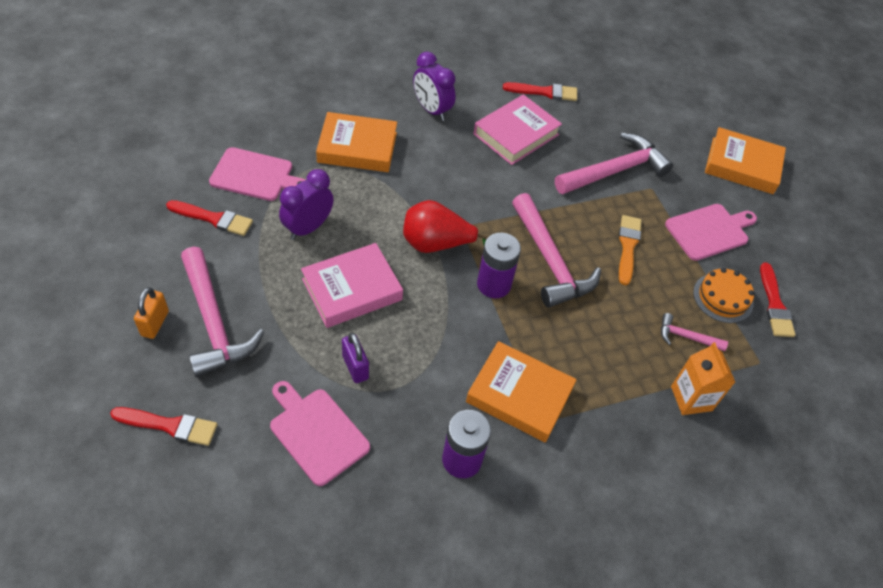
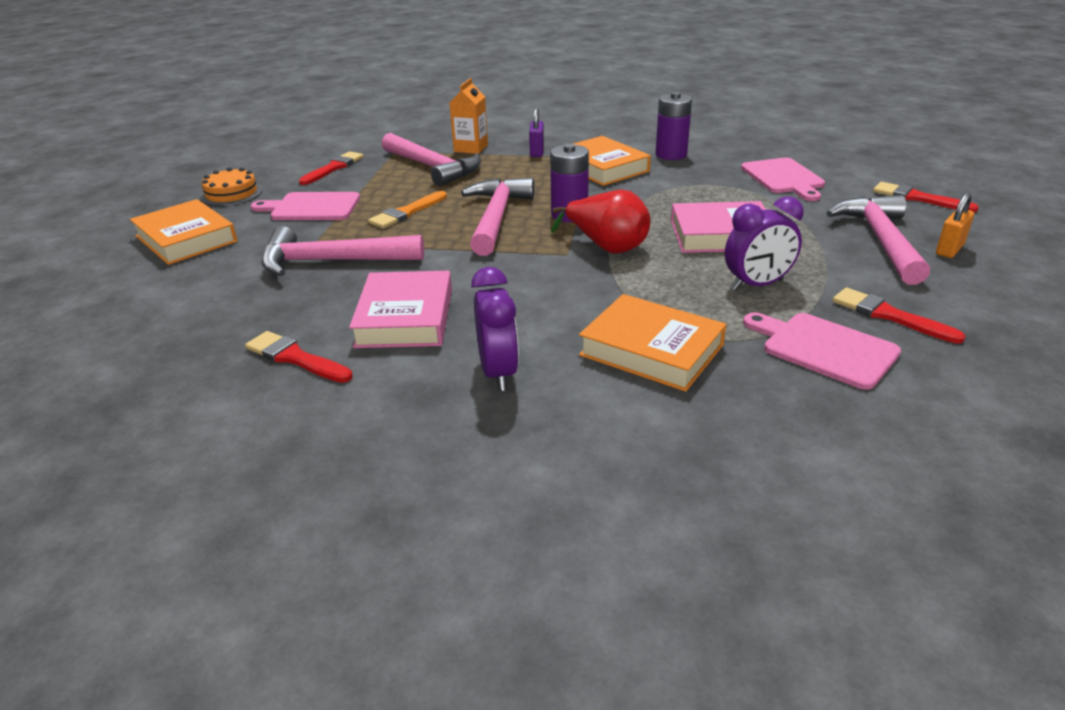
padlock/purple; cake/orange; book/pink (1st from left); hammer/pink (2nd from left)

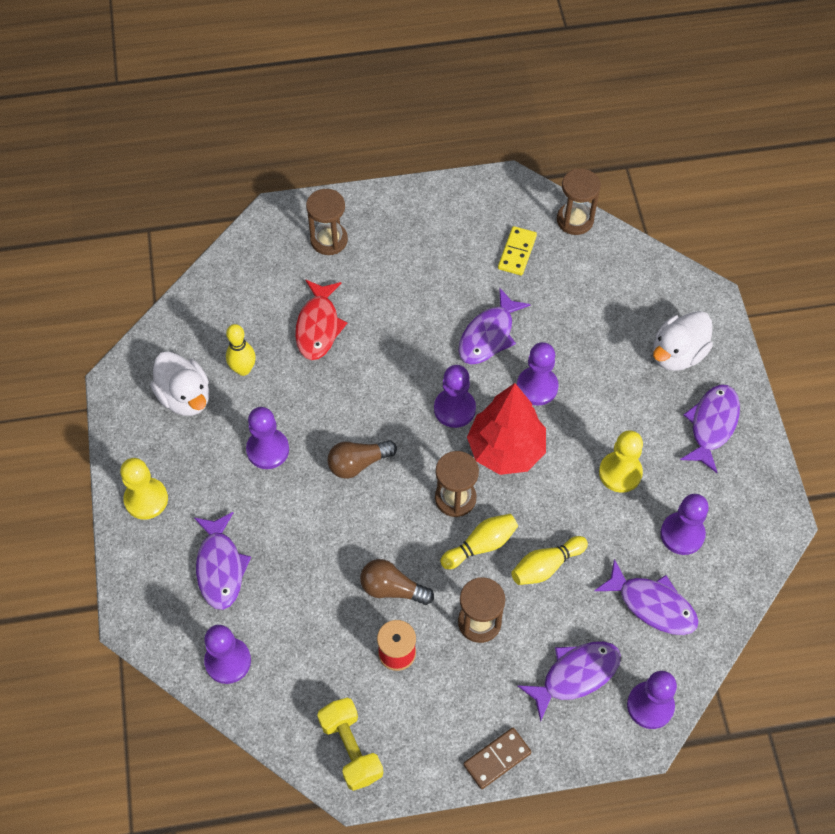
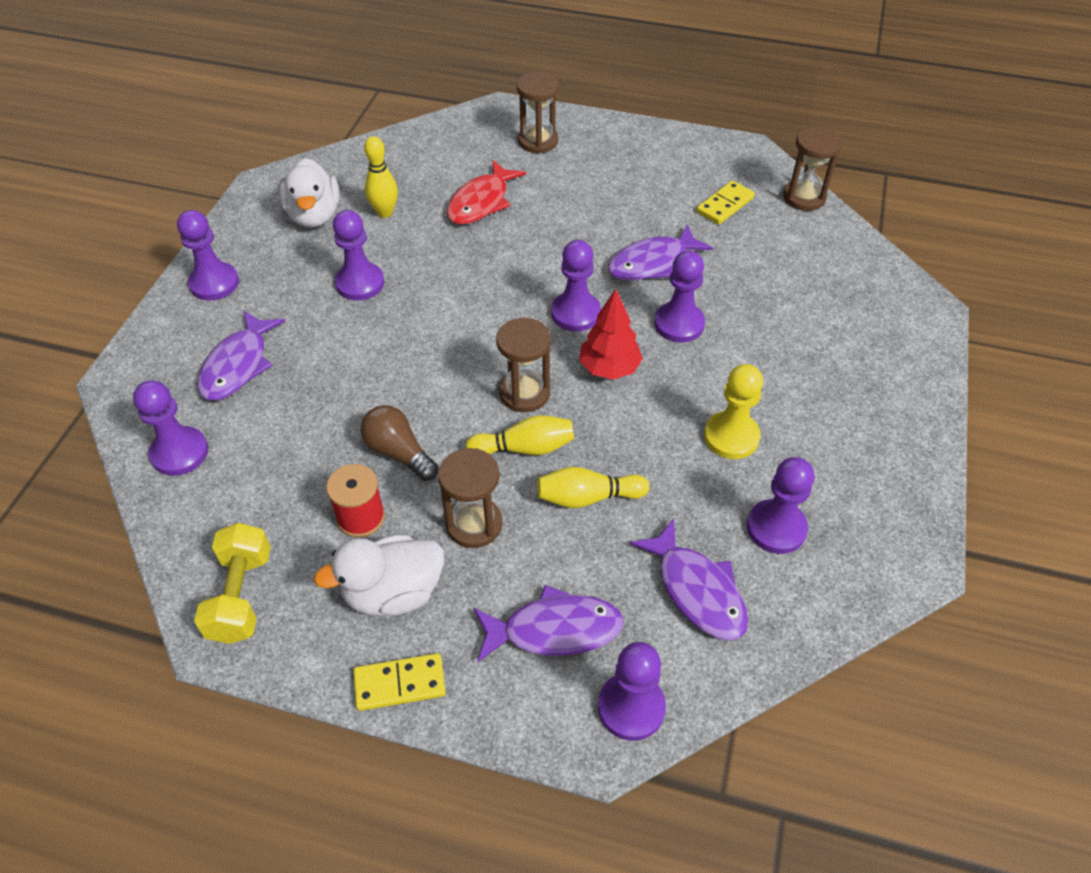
light bulb/brown (1st from left in the first image); fish/purple (5th from left in the first image); duck/white (2nd from left); pawn/purple (2nd from left); domino/yellow (1st from left); tree/red

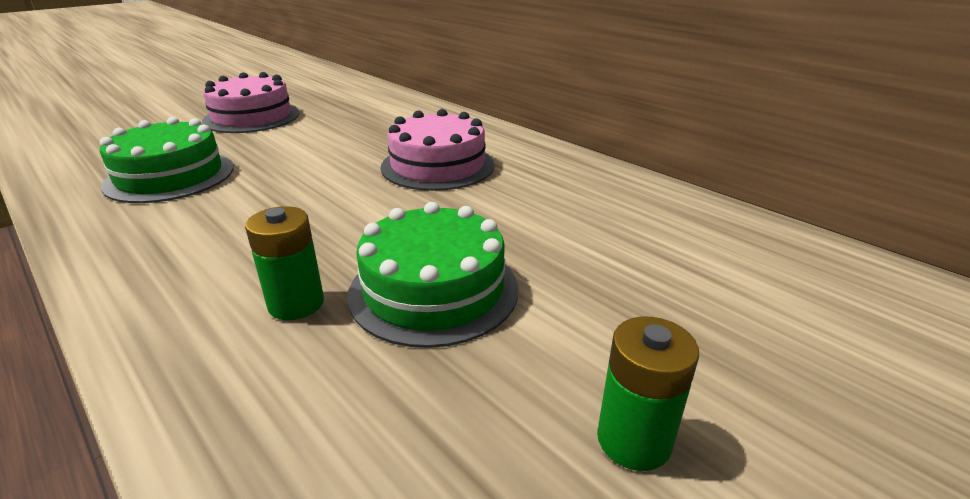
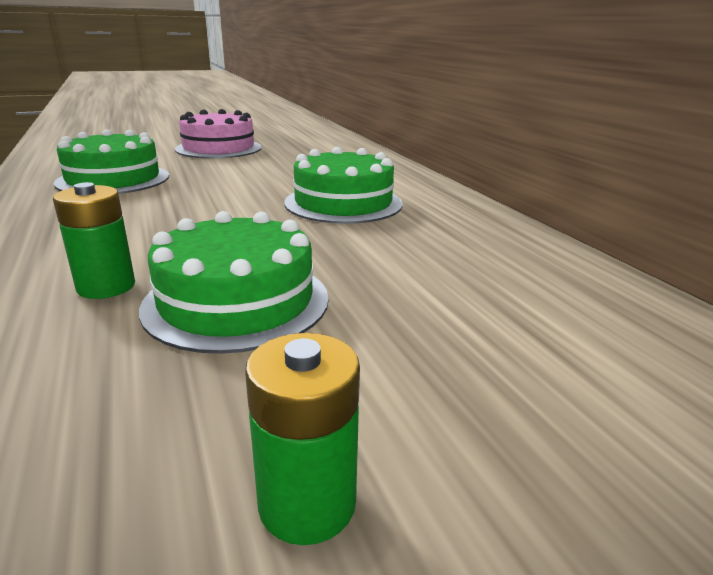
cake/green (3rd from left)

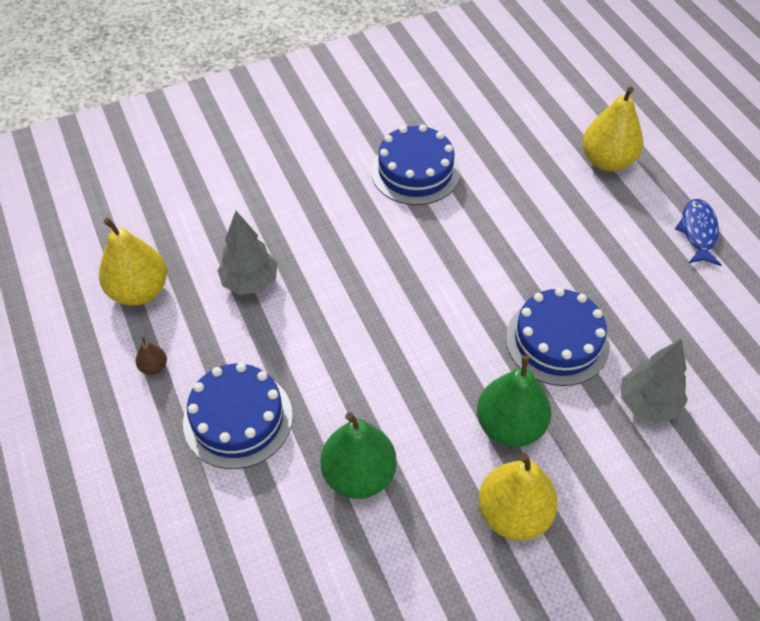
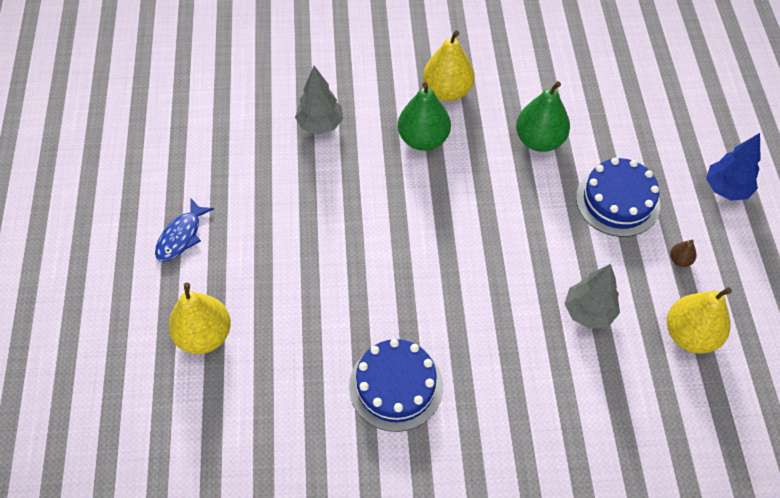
cake/blue (3rd from left in the first image); tree/blue

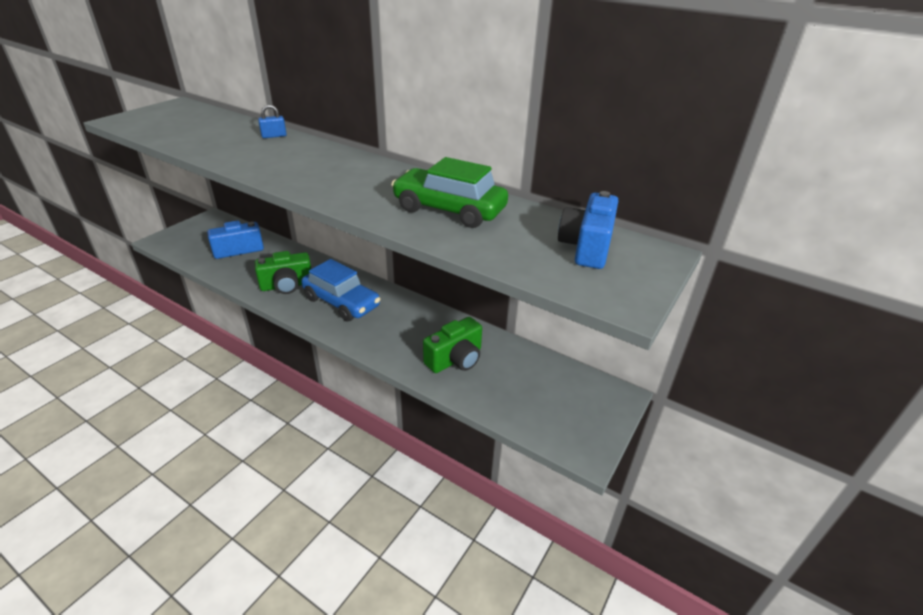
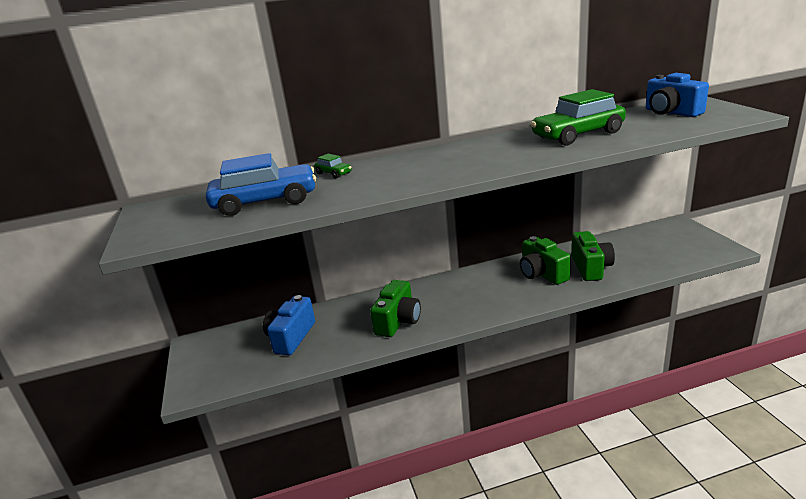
camera/green (2nd from left); car/blue; car/green (1st from left)

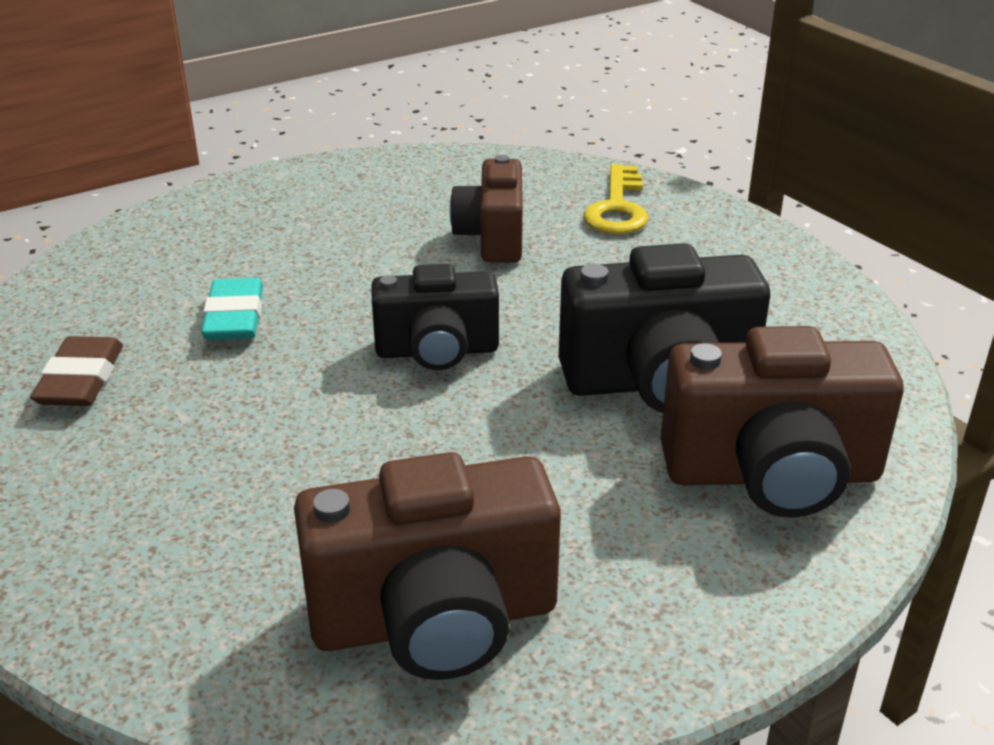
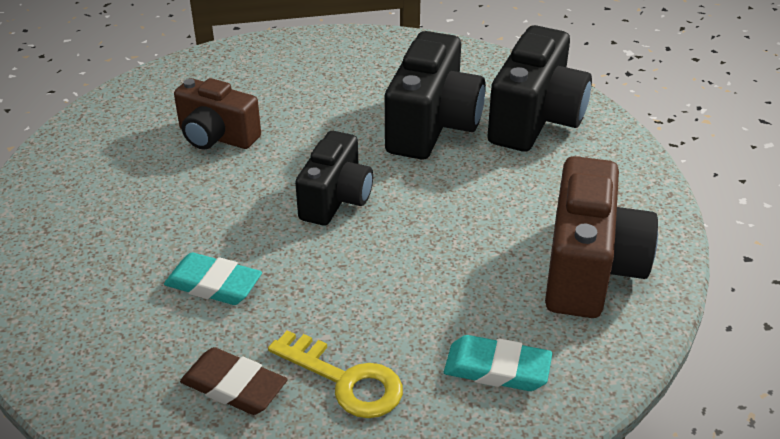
eraser/turquoise (2nd from left); key/yellow; camera/black (3rd from left)

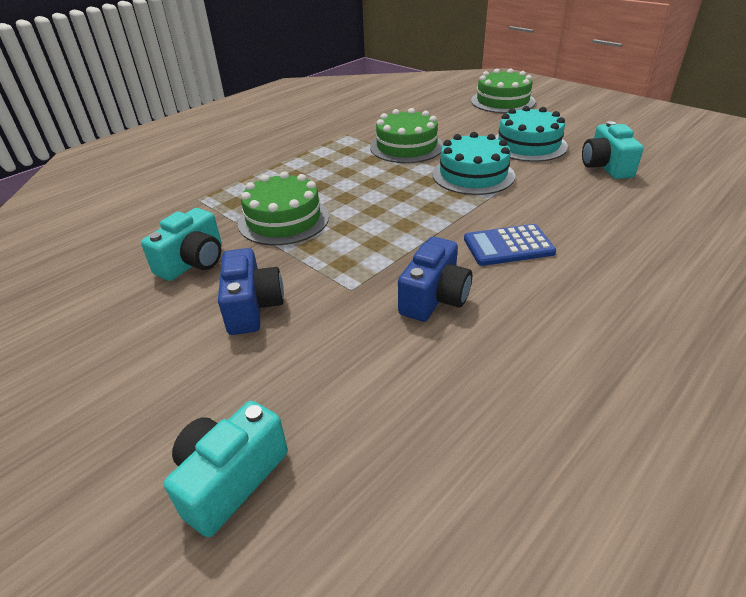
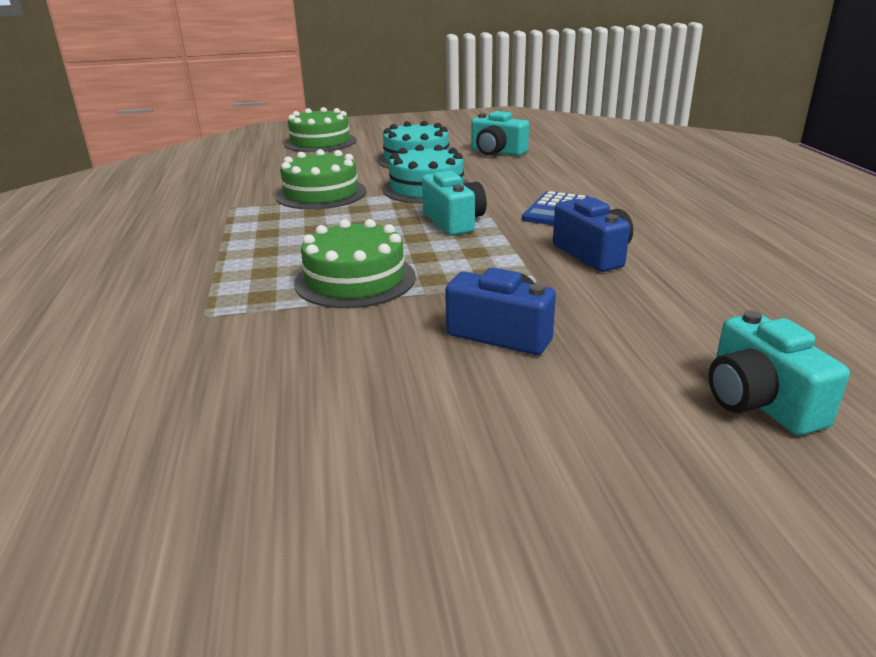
camera/turquoise (1st from left)

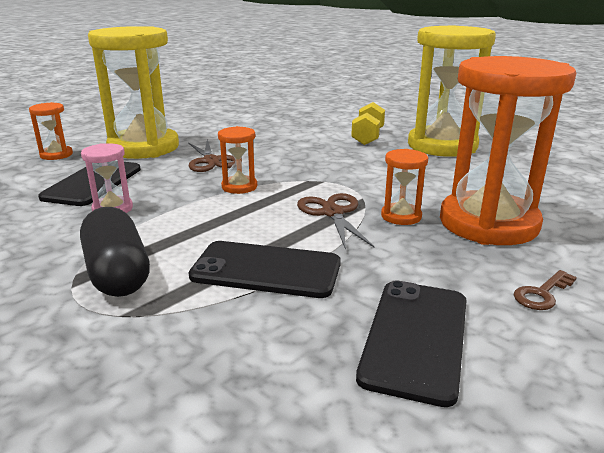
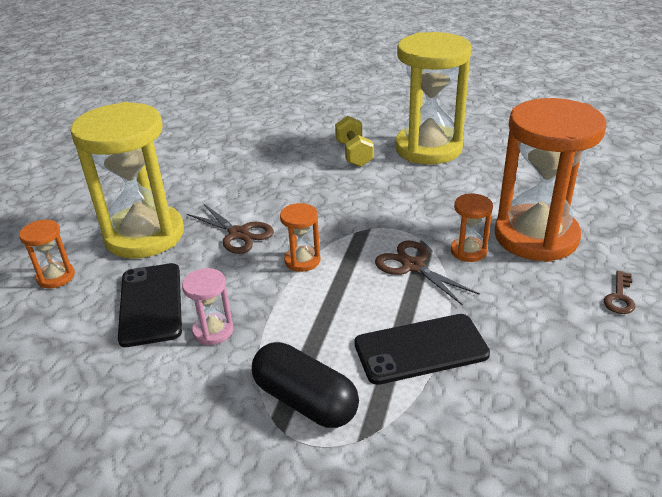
phone/black (3rd from left in the first image)

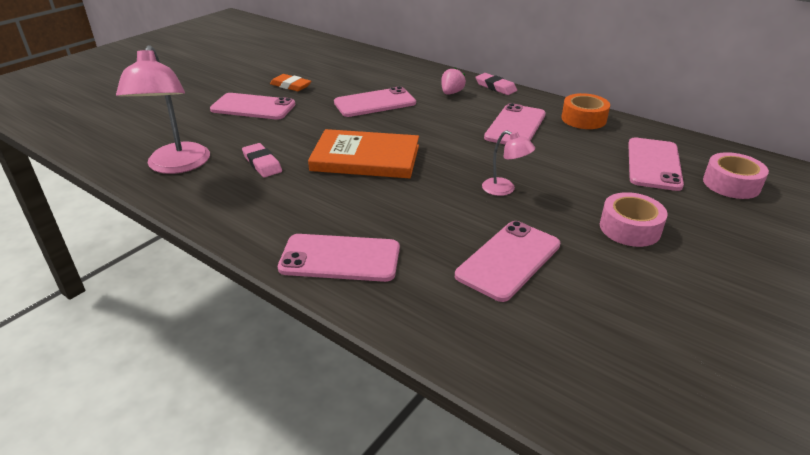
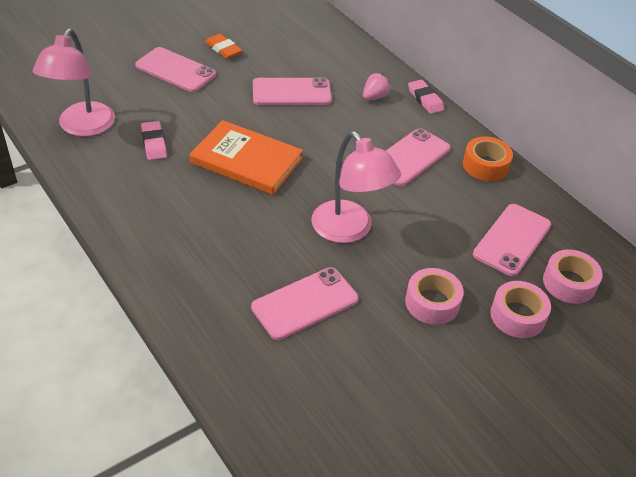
phone/pink (2nd from left in the first image); tape/pink (2nd from left); lamp/pink (2nd from left)

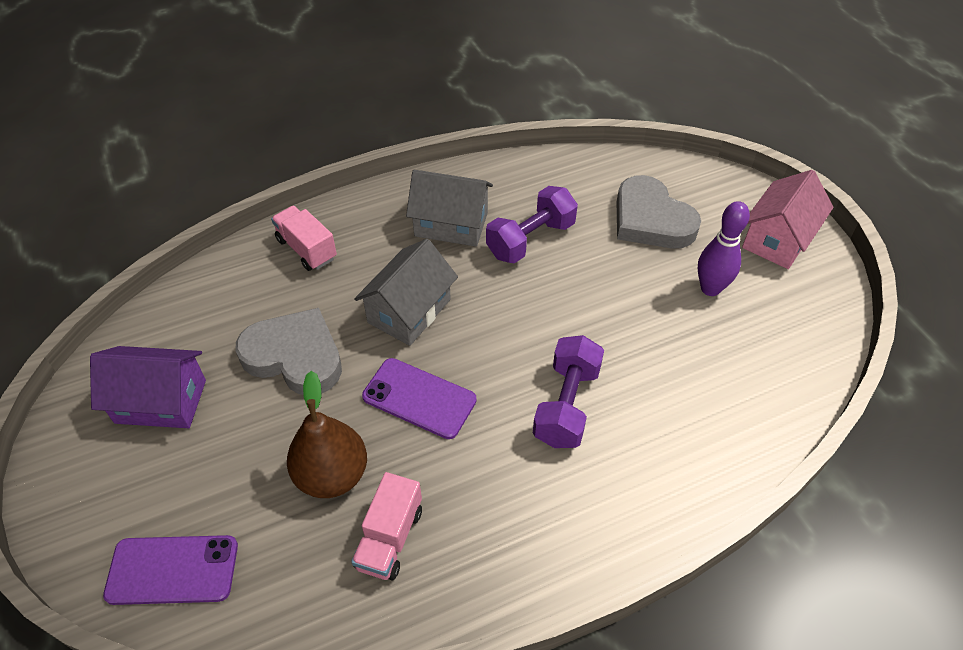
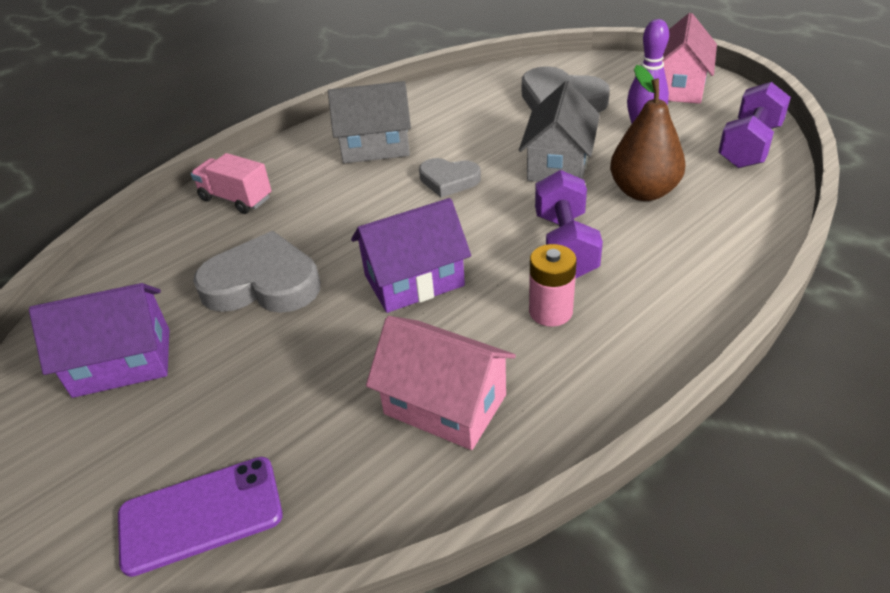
heart/grey (2nd from left); battery/pink; pear/brown; house/grey (2nd from left); dumbbell/purple (2nd from left); house/pink (1st from left); house/purple (2nd from left)

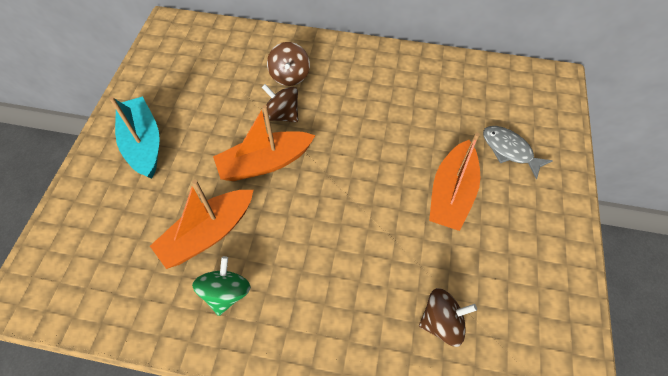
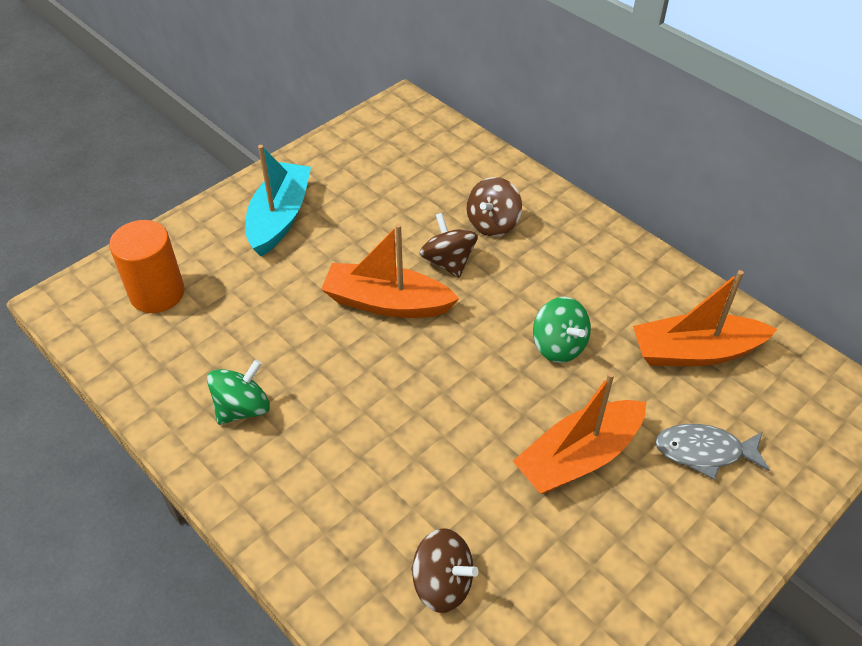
cylinder/orange; spinning top/green (2nd from left); boat/orange (3rd from left); fish/grey

